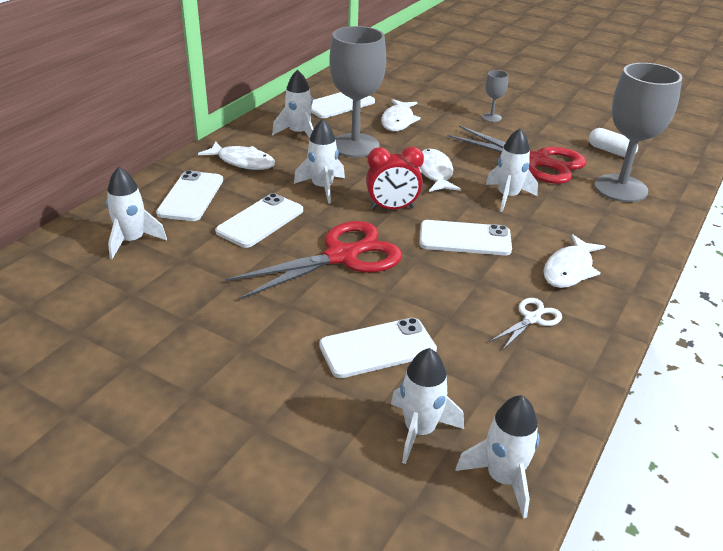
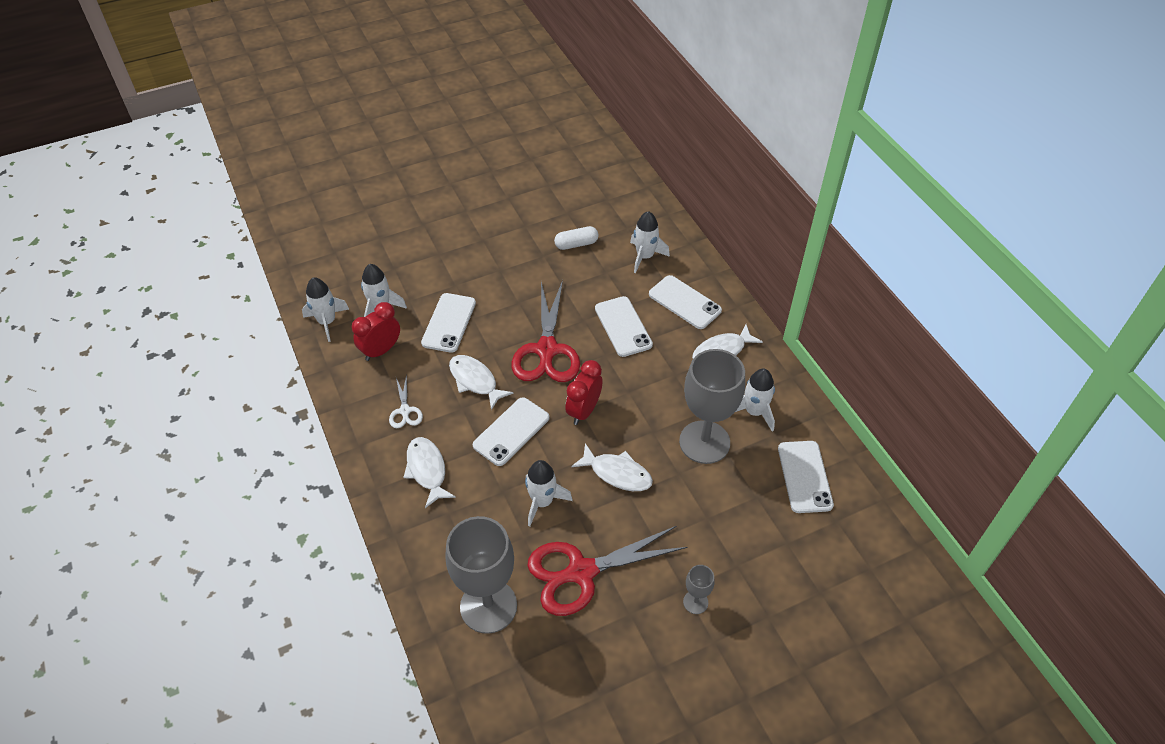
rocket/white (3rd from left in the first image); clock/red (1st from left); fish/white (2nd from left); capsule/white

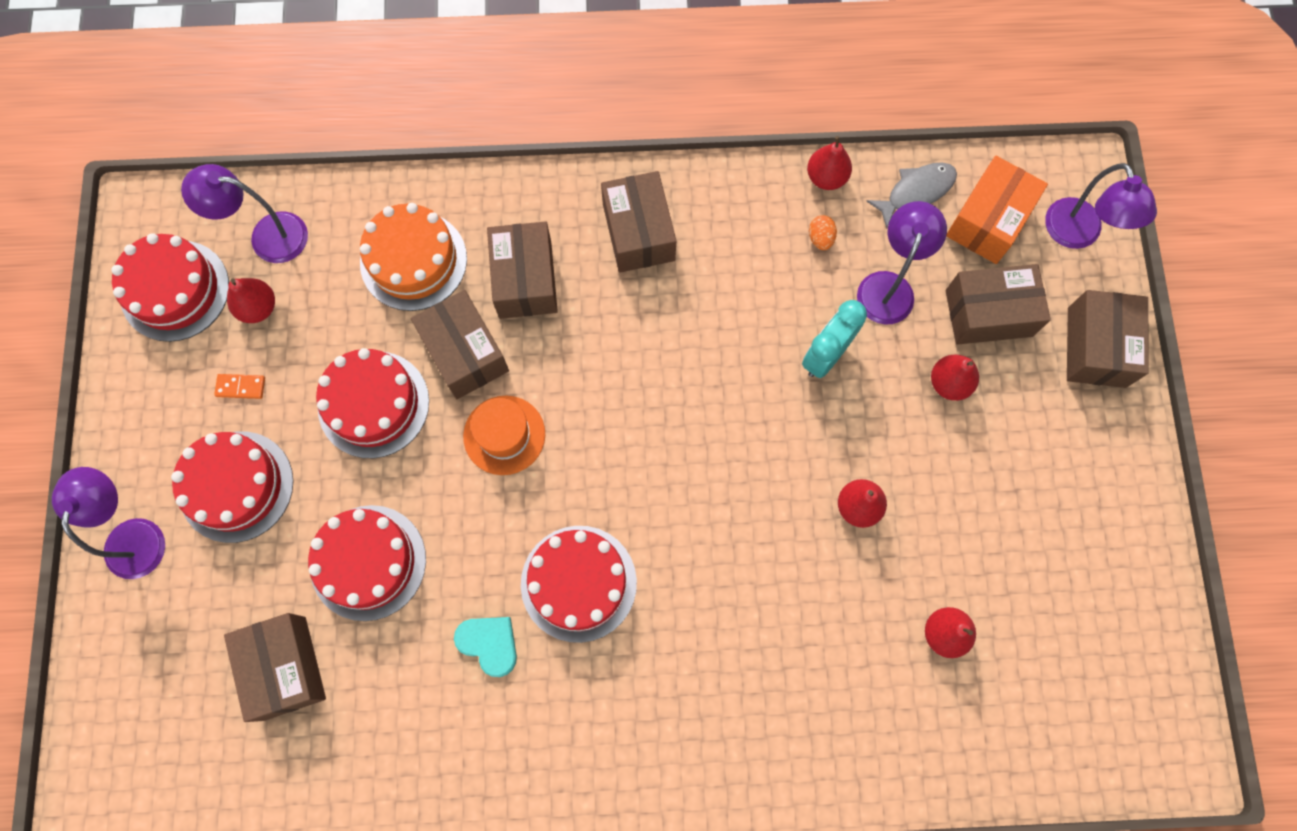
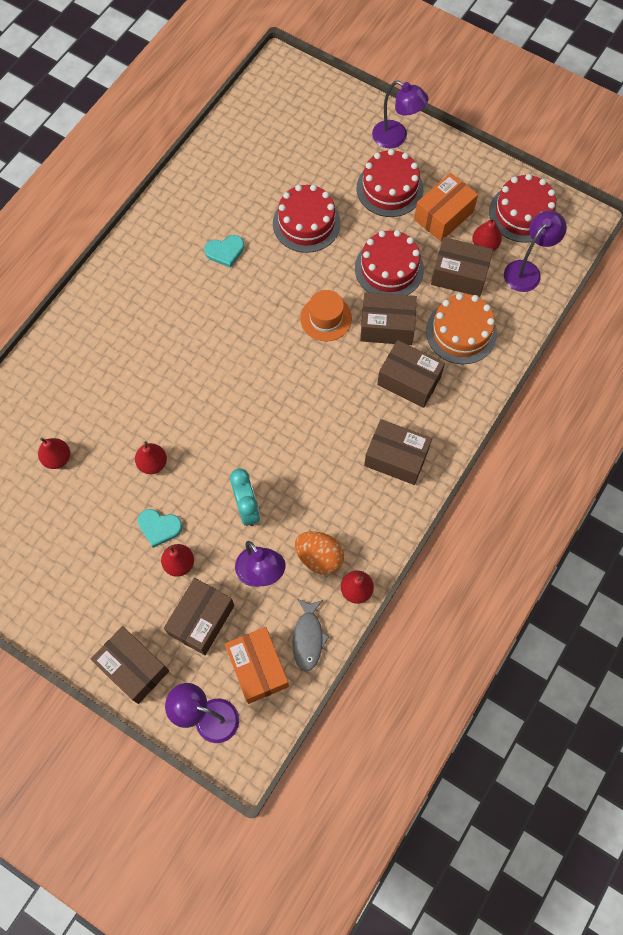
cake/red (5th from left in the first image); heart/turquoise (1st from left); box/brown (6th from left); box/orange (2nd from left); egg/orange

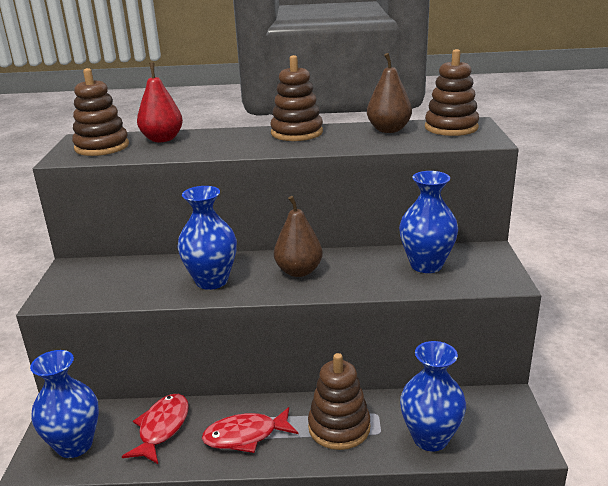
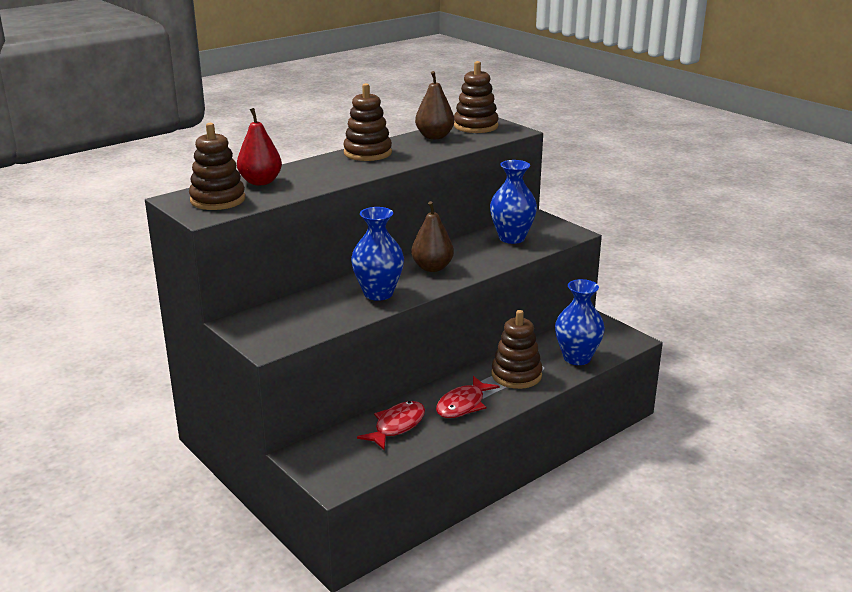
vase/blue (1st from left in the first image); fish/red (1st from left)

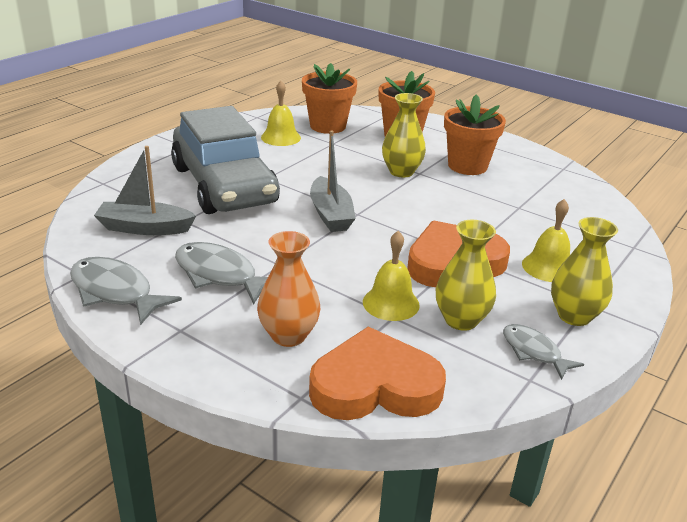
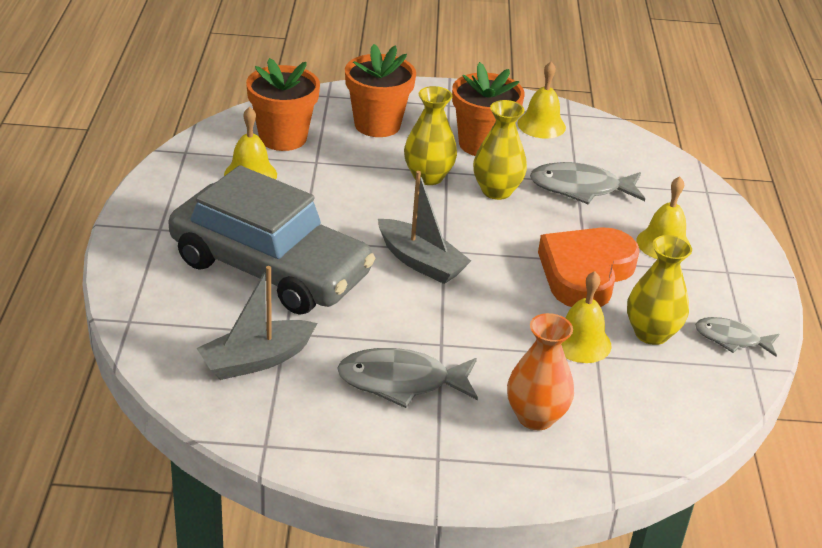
heart/orange (1st from left in the first image); bell/yellow (2nd from left); fish/grey (2nd from left); vase/yellow (2nd from left)

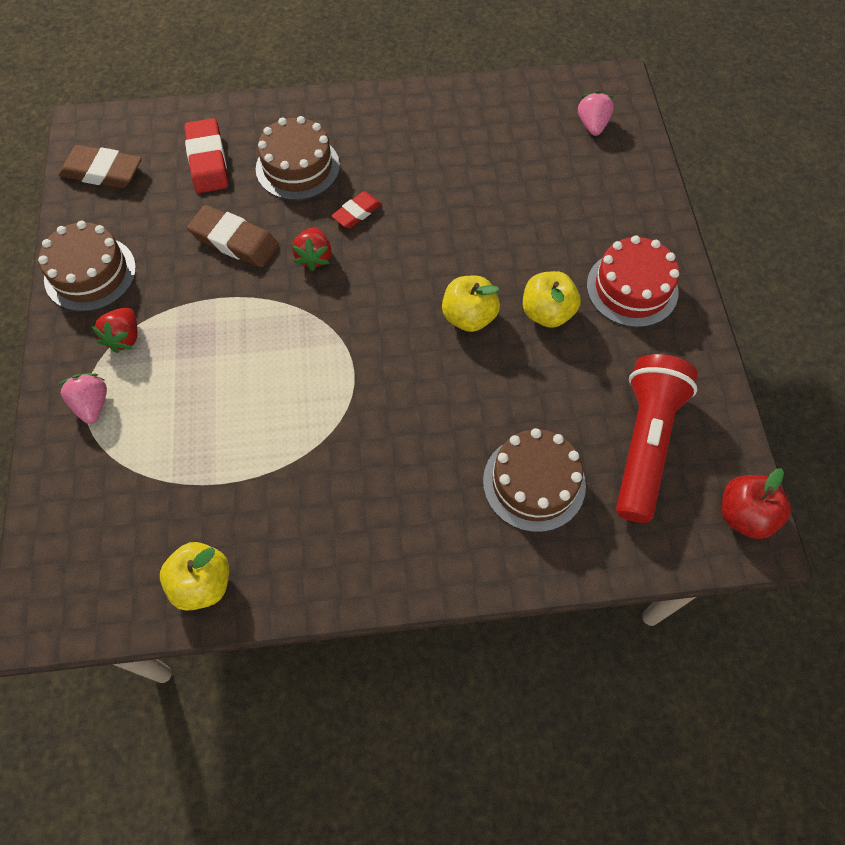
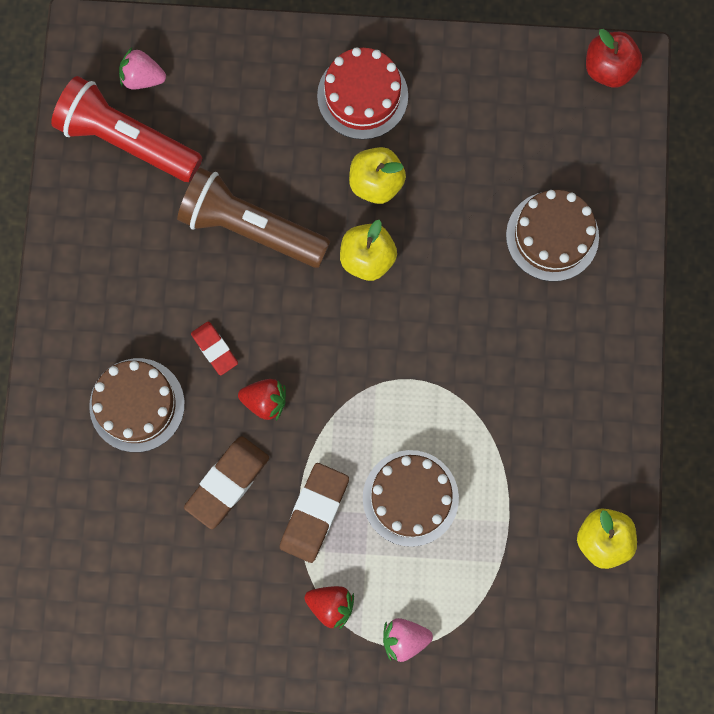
eraser/red (1st from left in the first image); flashlight/brown; cake/brown (2nd from left); eraser/brown (2nd from left); flashlight/red

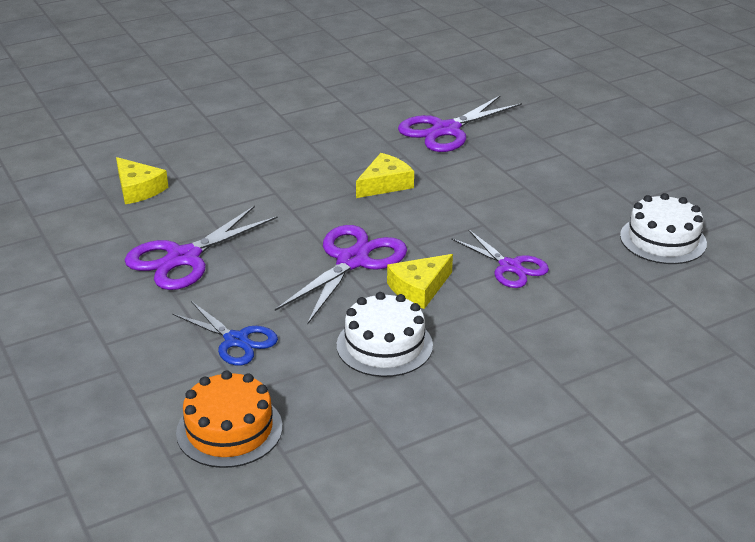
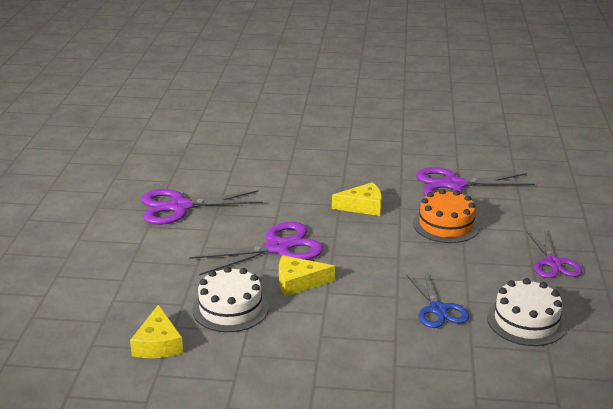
cheese/yellow (1st from left); scissors/blue; cake/orange; scissors/purple (4th from left)

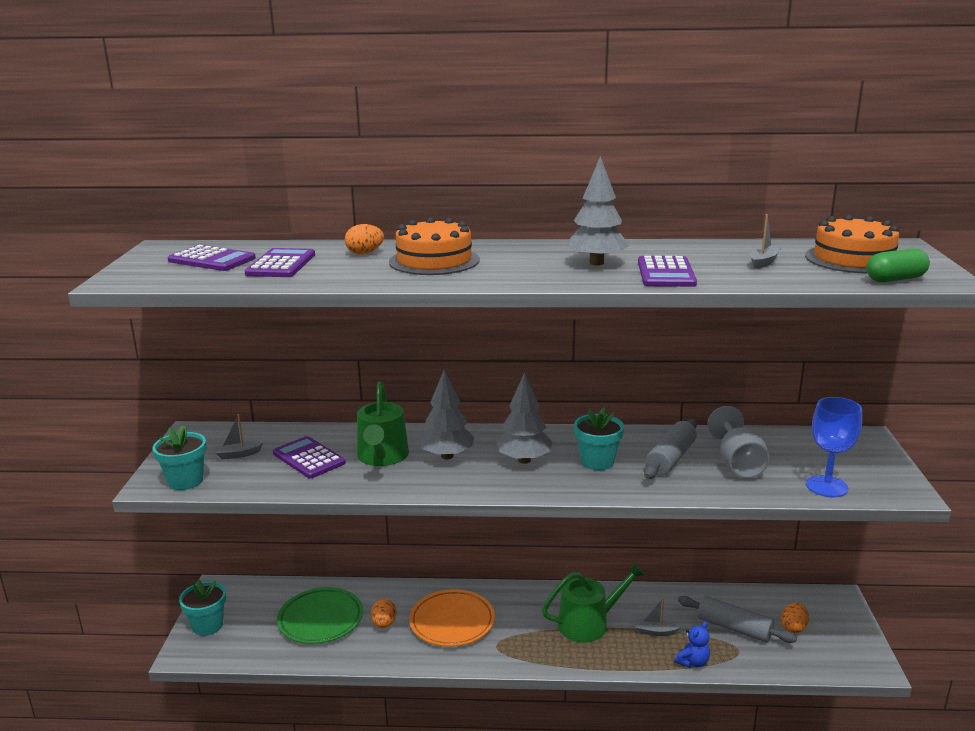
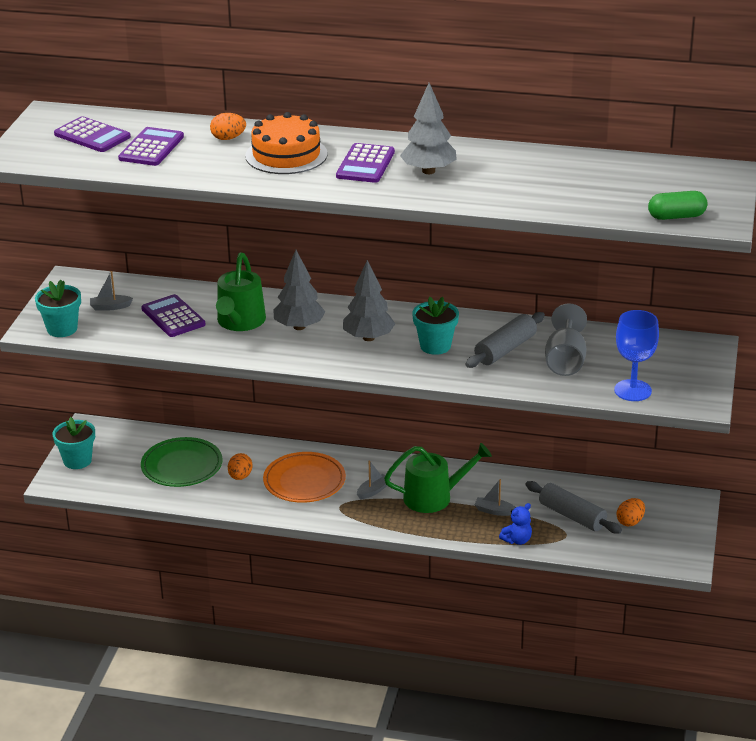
cake/orange (2nd from left in the first image); calculator/purple (4th from left); boat/grey (2nd from left)

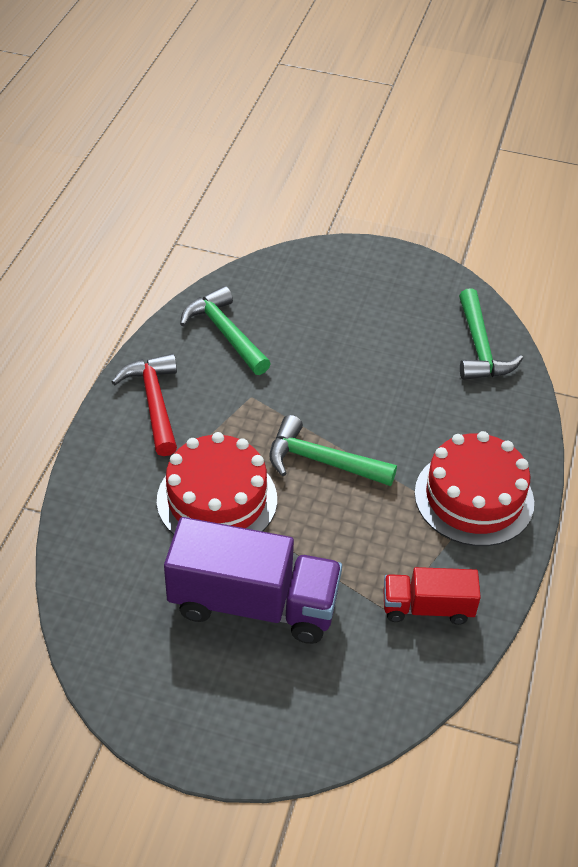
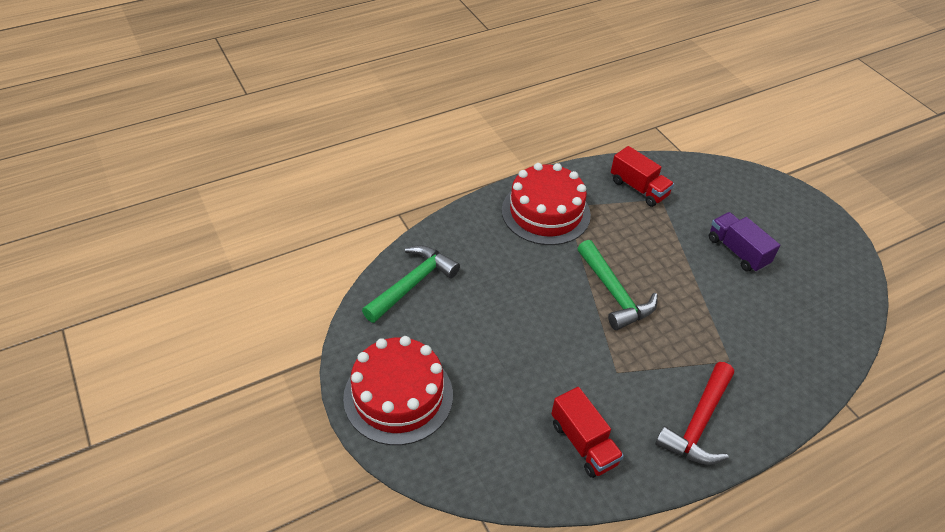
cake/red (1st from left); truck/red (1st from left); truck/purple

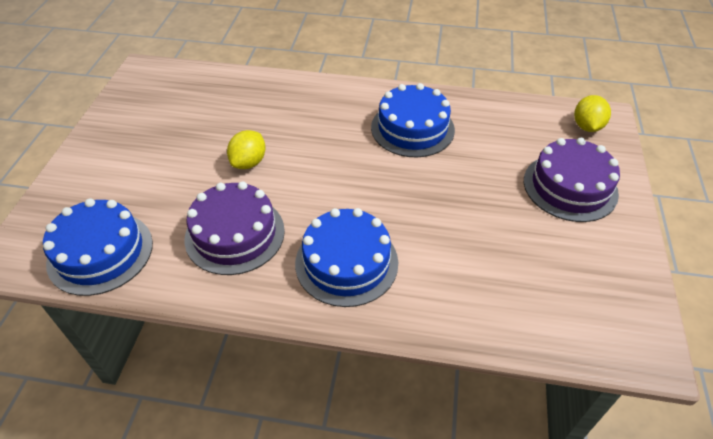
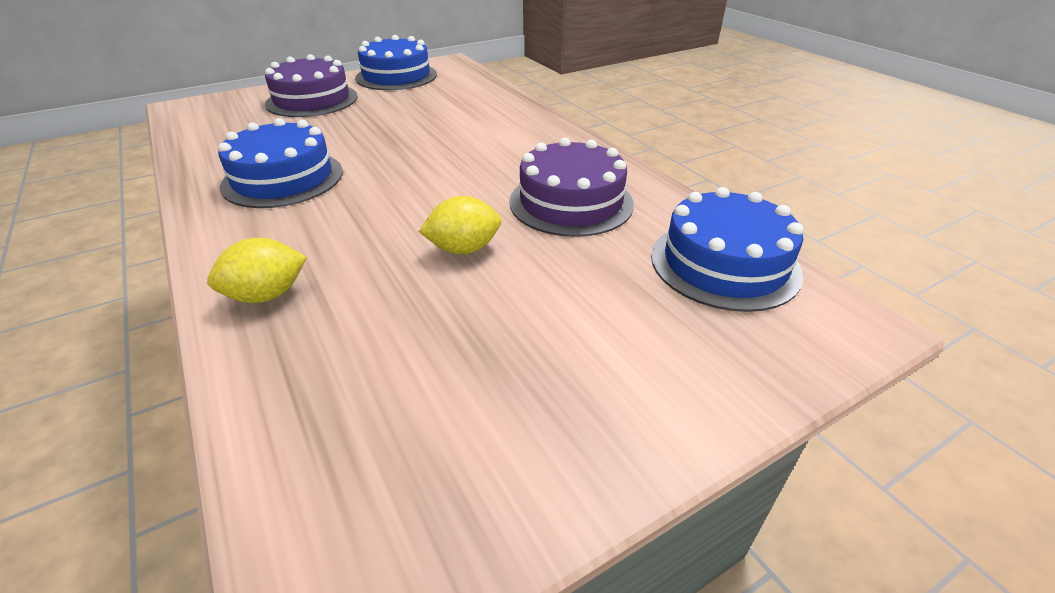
cake/blue (2nd from left); lemon/yellow (1st from left)

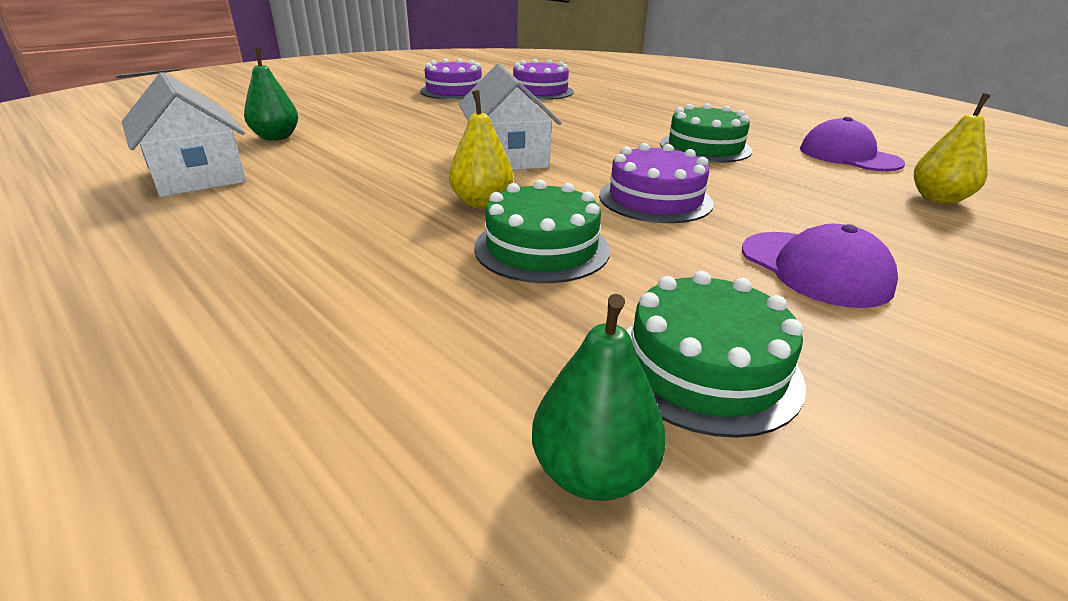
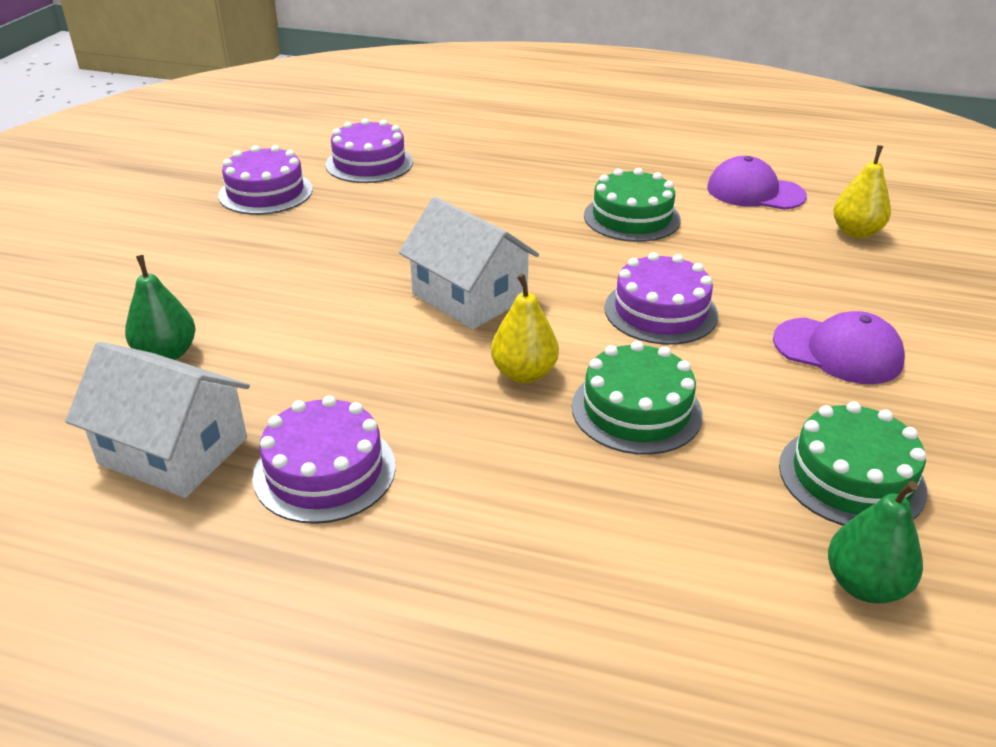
cake/purple (2nd from left)

